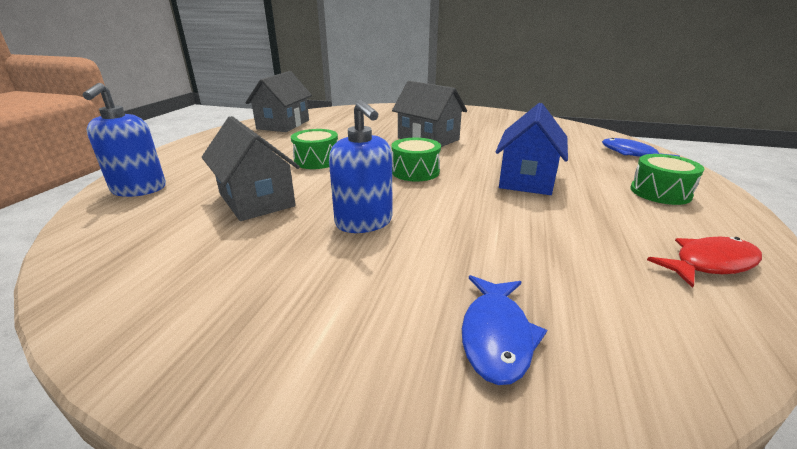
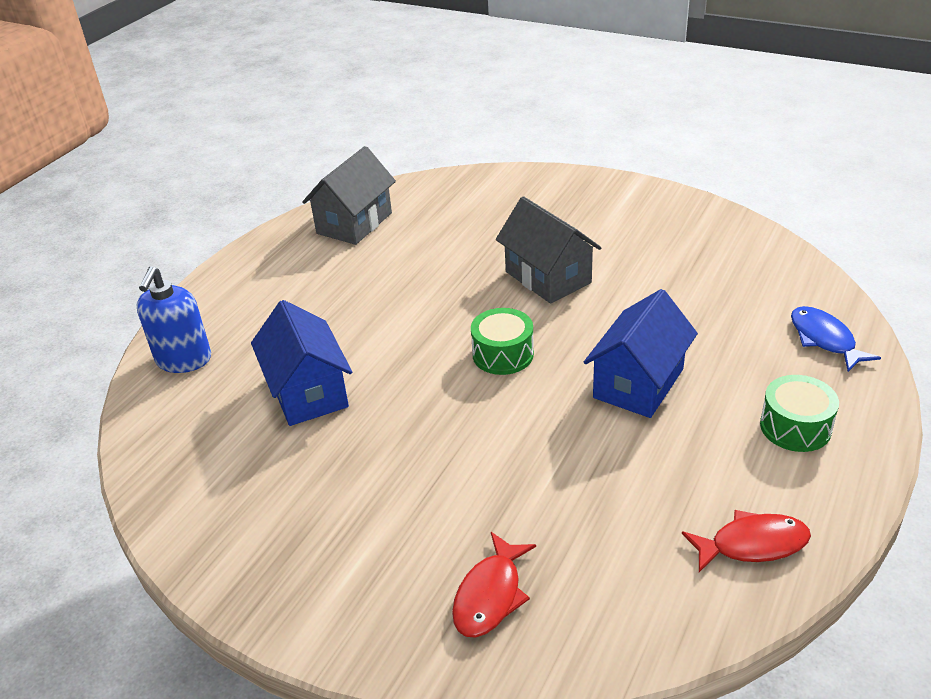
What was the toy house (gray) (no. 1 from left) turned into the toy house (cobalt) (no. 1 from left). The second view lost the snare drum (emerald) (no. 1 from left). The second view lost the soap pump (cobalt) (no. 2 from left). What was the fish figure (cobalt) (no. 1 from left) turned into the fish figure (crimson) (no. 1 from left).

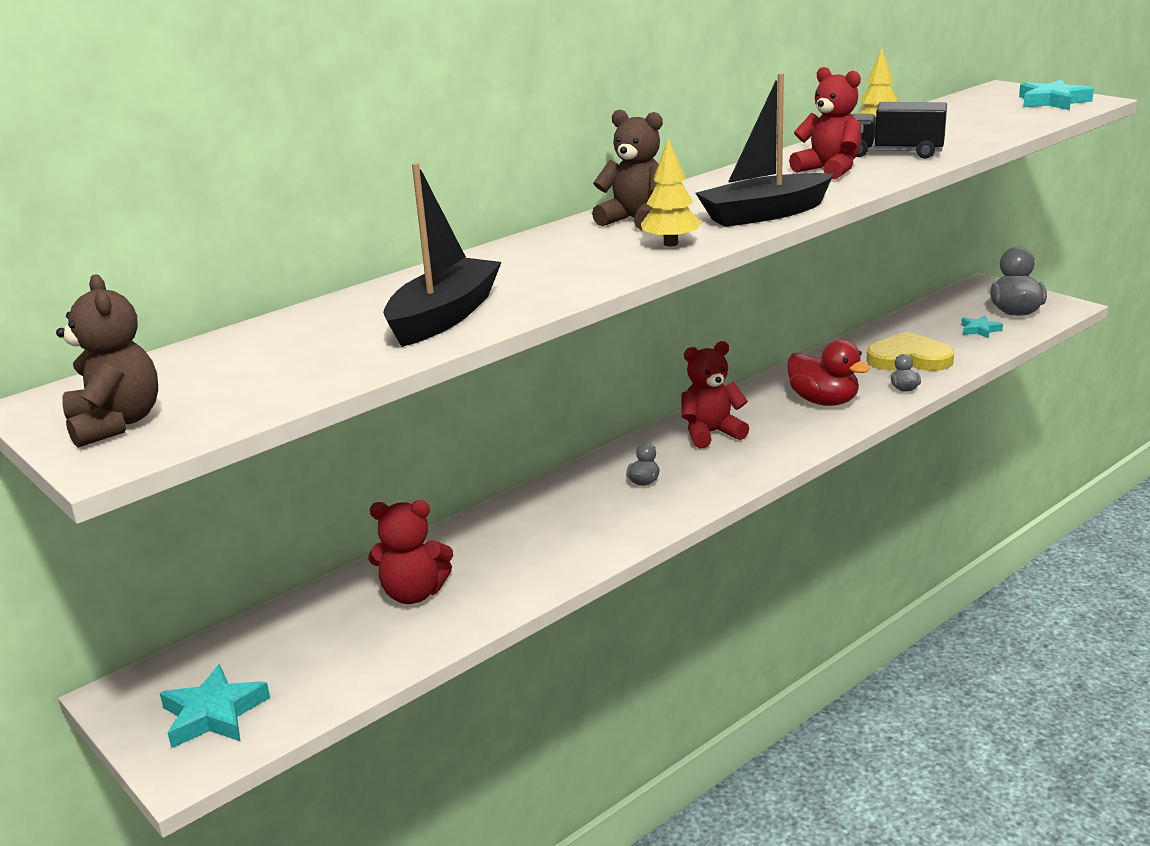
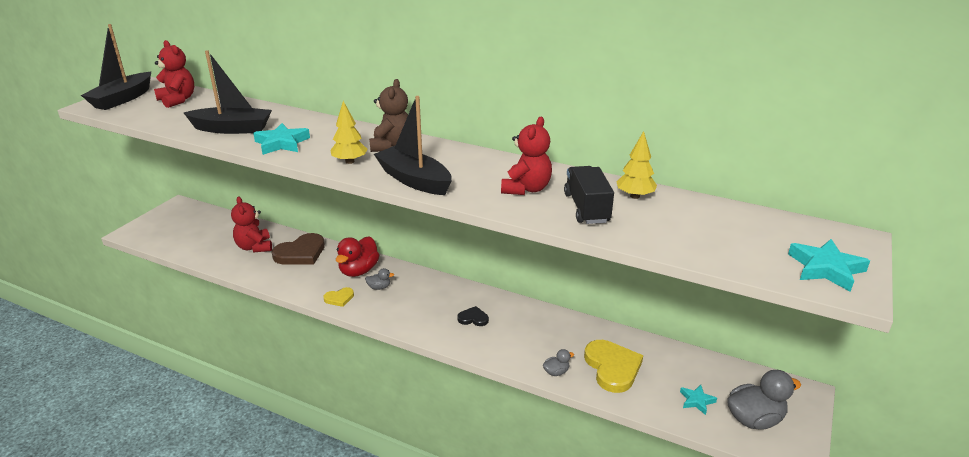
Where the teddy (russet) (no. 1 from left) stood, the boat (ebony) (no. 1 from left) came to stand. The star (teal) (no. 1 from left) ended up elsewhere. The teddy (crimson) (no. 2 from left in the first image) ended up elsewhere. The rubber duck (crimson) ended up elsewhere. The second view gained the heart shape (russet). The second view gained the heart shape (yellow) (no. 1 from left). The second view gained the heart shape (ebony).

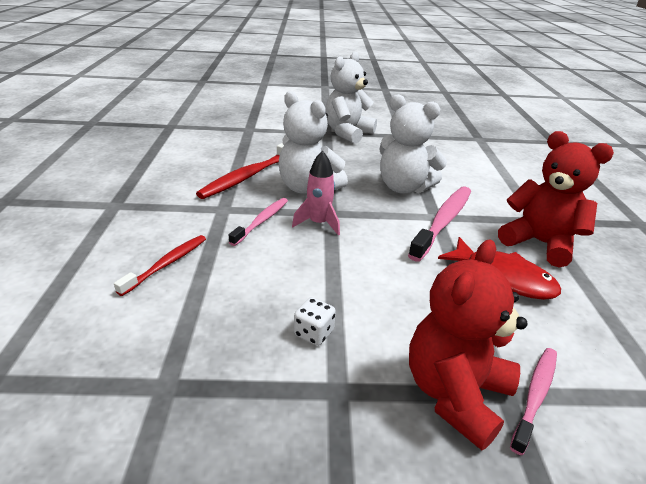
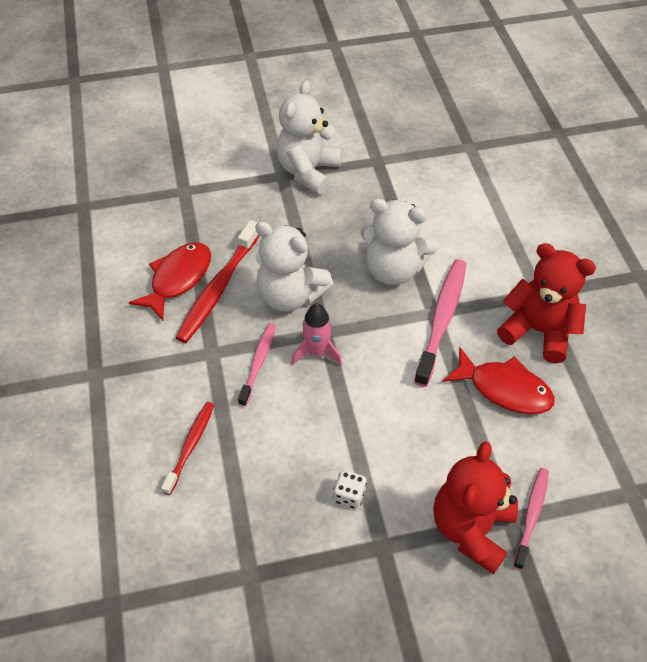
The second view gained the fish figure (crimson) (no. 1 from left).

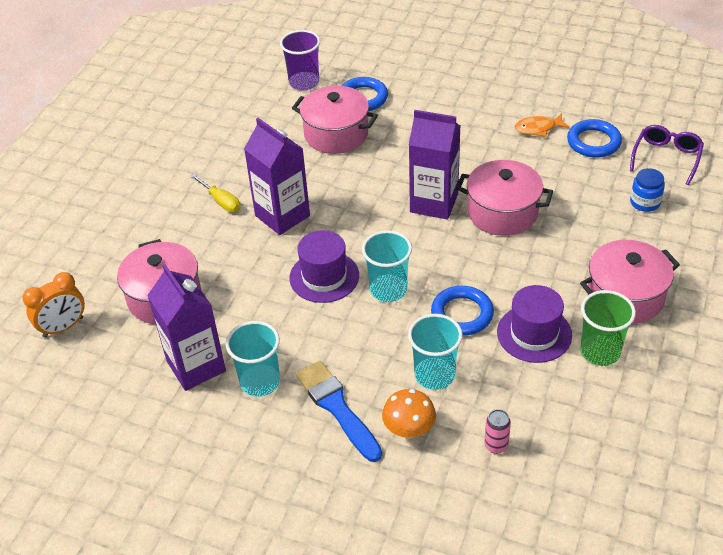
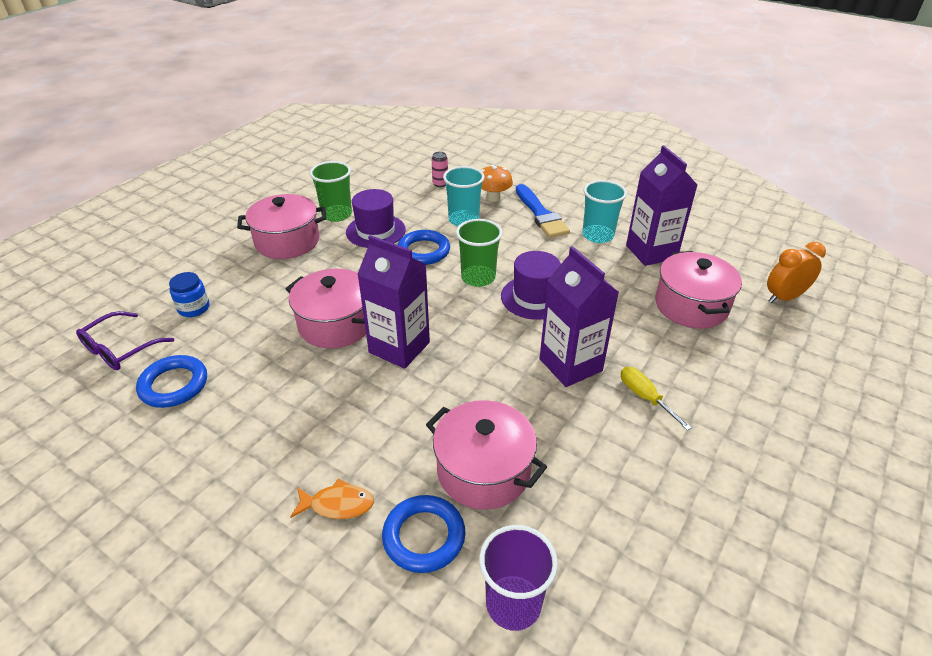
What was the beaker (teal) (no. 2 from left) turned into the beaker (emerald) (no. 2 from left). The fish figure (orange) ended up elsewhere.

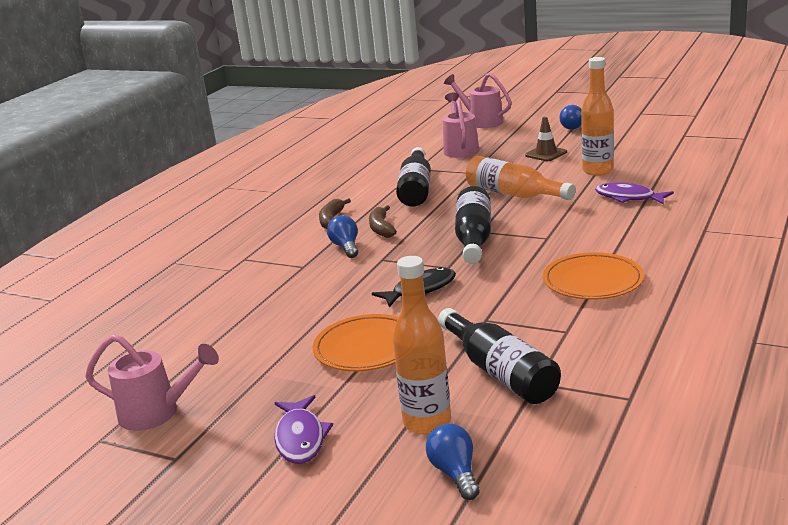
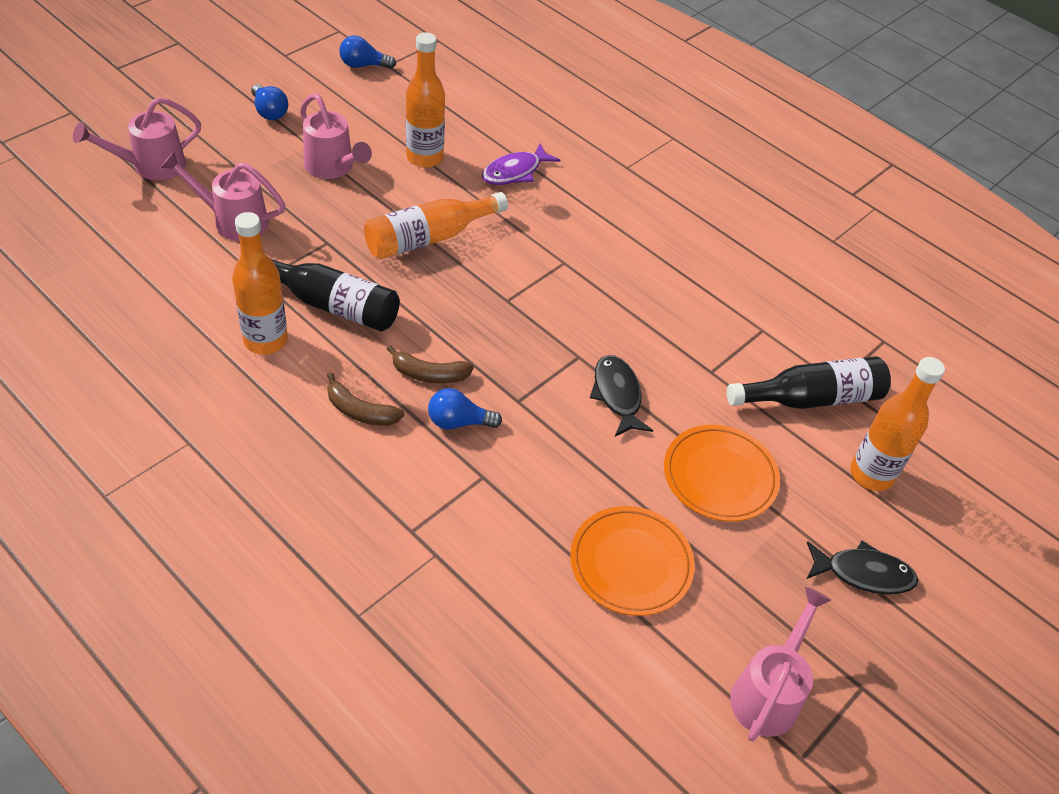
What was the fish figure (royal purple) (no. 1 from left) turned into the fish figure (ebony) (no. 2 from left). The light bulb (cobalt) (no. 2 from left) ended up elsewhere. The second view lost the flask (ebony) (no. 2 from left). Where the traffic cone (russet) stood, the watering can (pink) (no. 3 from left) came to stand. The plate (orange) (no. 2 from left in the first image) ended up elsewhere. The second view gained the flask (orange) (no. 1 from left).

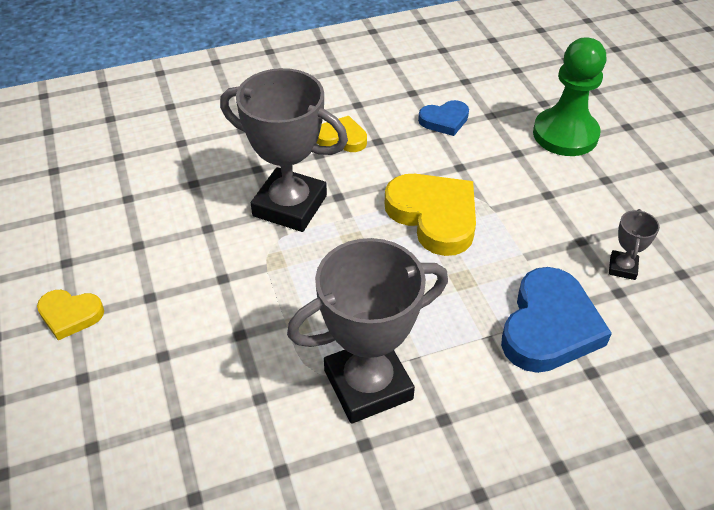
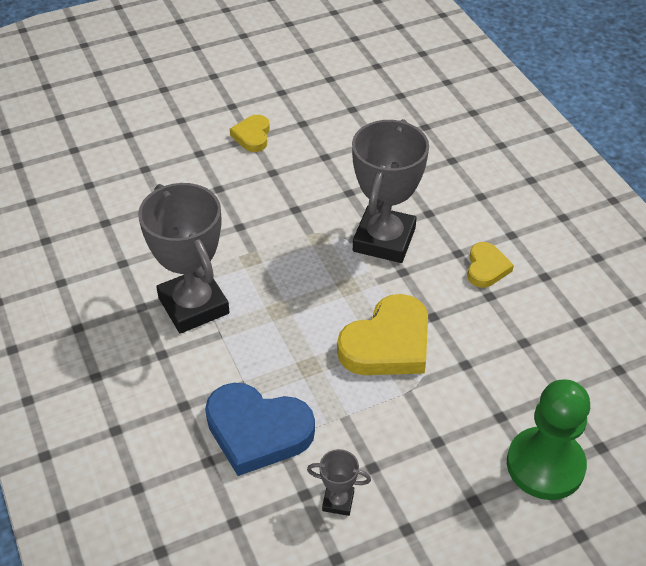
The second view lost the heart shape (cobalt) (no. 1 from left).

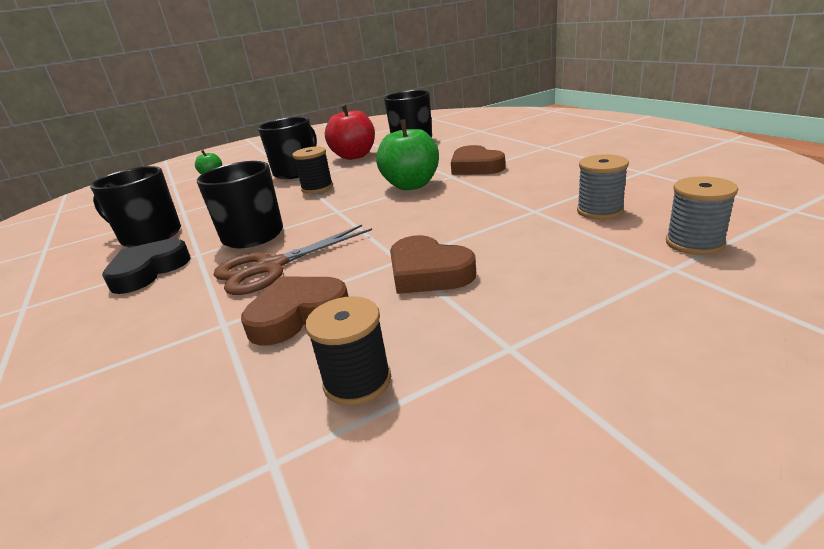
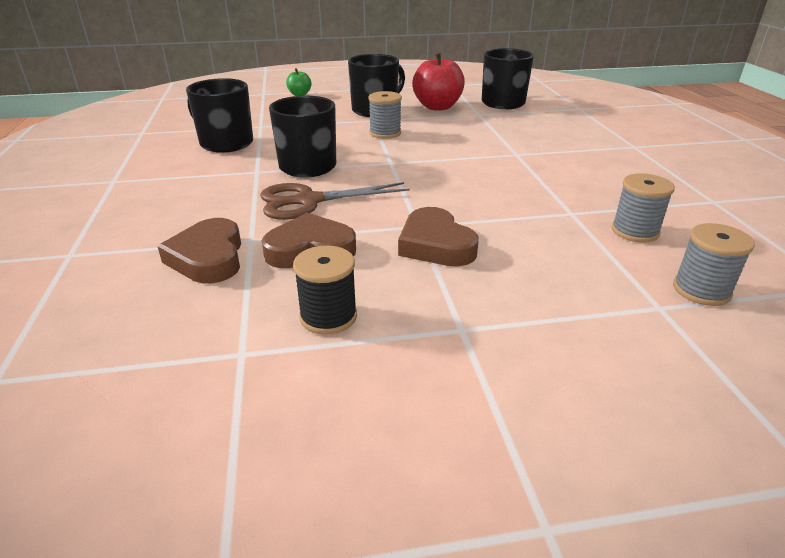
The second view lost the heart shape (ebony). What was the spool (ebony) (no. 1 from left) turned into the spool (gray) (no. 1 from left). The second view lost the toy apple (emerald) (no. 2 from left). The heart shape (russet) (no. 3 from left in the first image) ended up elsewhere.

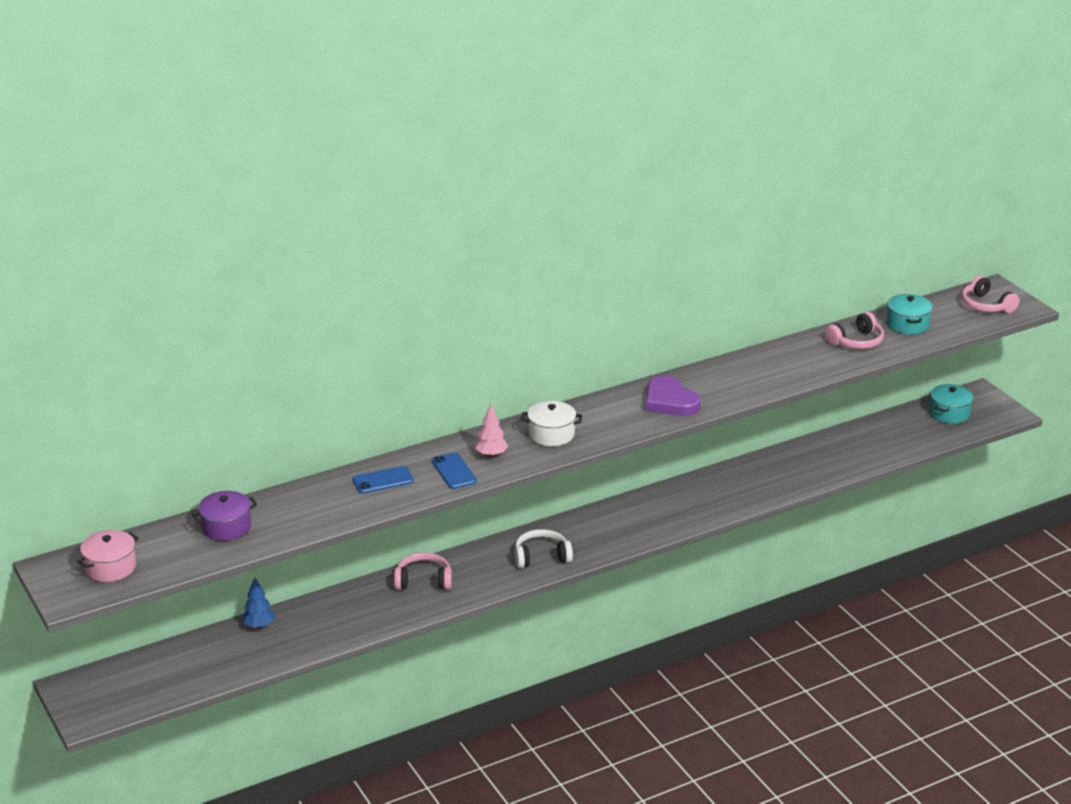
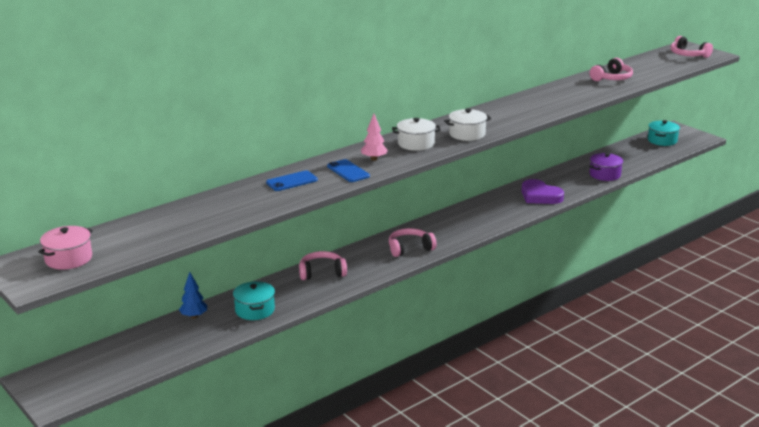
The stockpot (royal purple) ended up elsewhere. What was the headset (white) turned into the headset (pink) (no. 2 from left). The heart shape (royal purple) ended up elsewhere. The stockpot (teal) (no. 1 from left) ended up elsewhere. The second view gained the stockpot (white) (no. 2 from left).

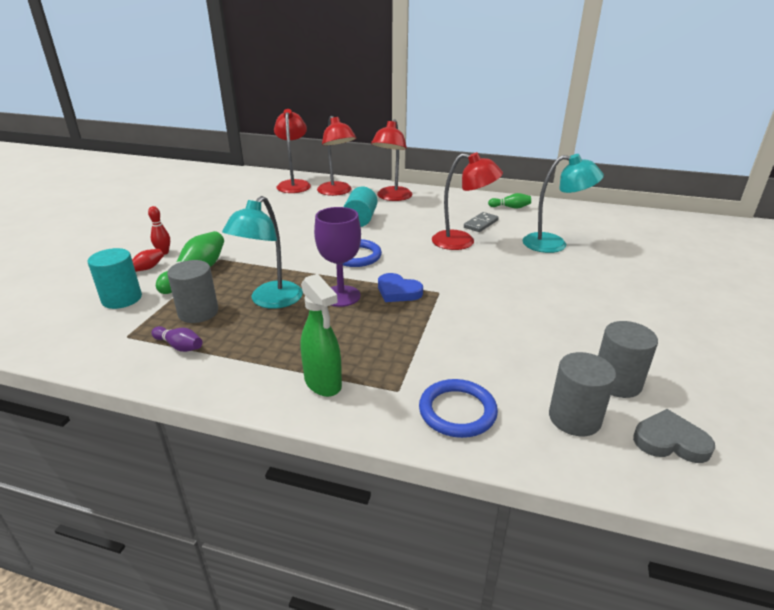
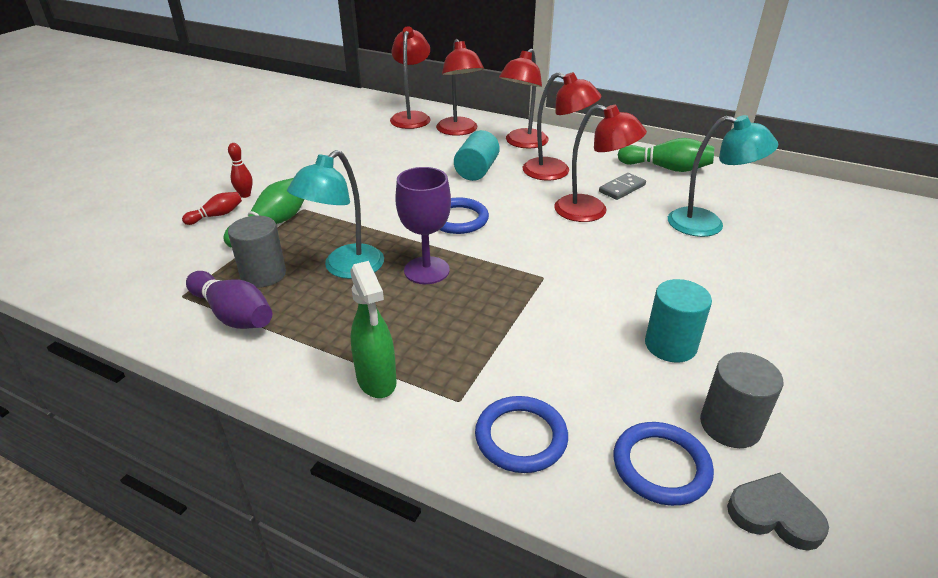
The cylinder shape (teal) (no. 1 from left in the first image) ended up elsewhere. The size of the bowling pin (royal purple) changed by a factor of 1.75. The second view lost the heart shape (cobalt). The size of the bowling pin (emerald) (no. 2 from left) changed by a factor of 1.75. Where the cylinder shape (gray) (no. 2 from left) stood, the torus (cobalt) (no. 3 from left) came to stand. The second view gained the lamp (crimson) (no. 4 from left).

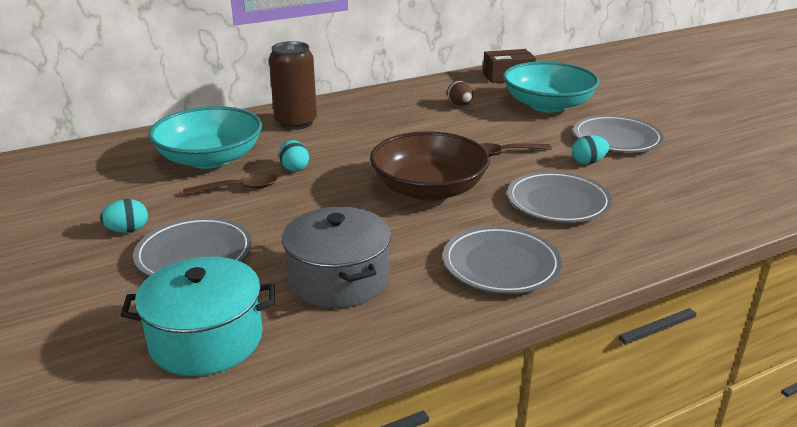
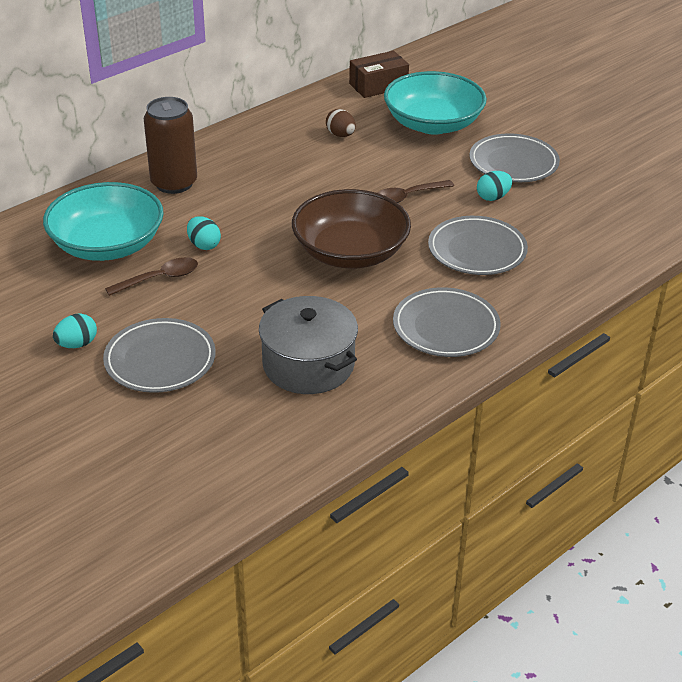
The second view lost the stockpot (teal).

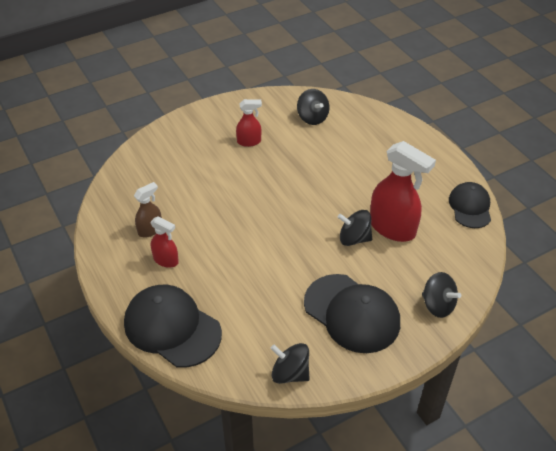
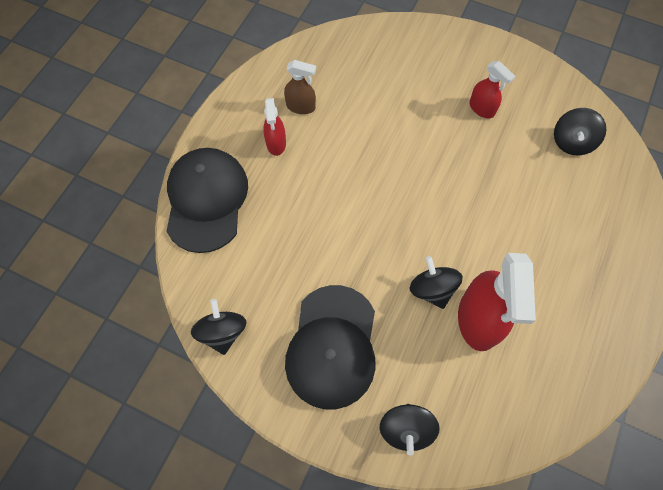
The second view lost the baseball cap (ebony) (no. 3 from left).

